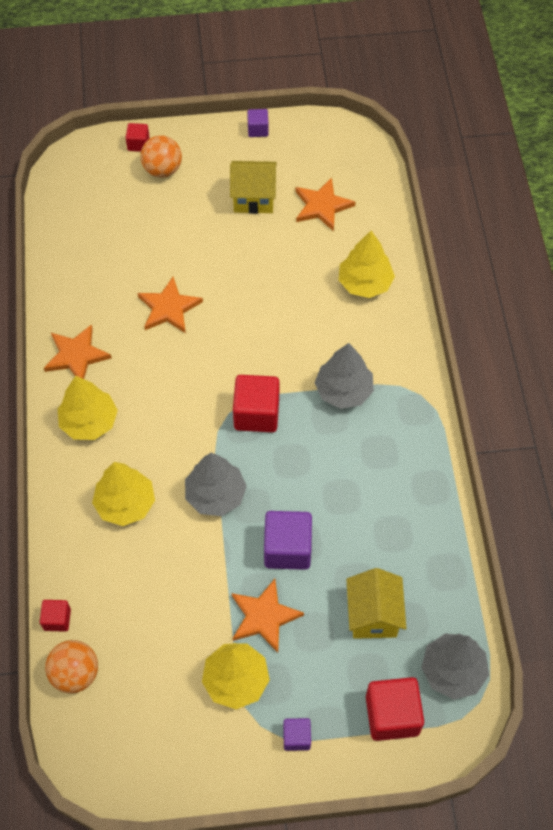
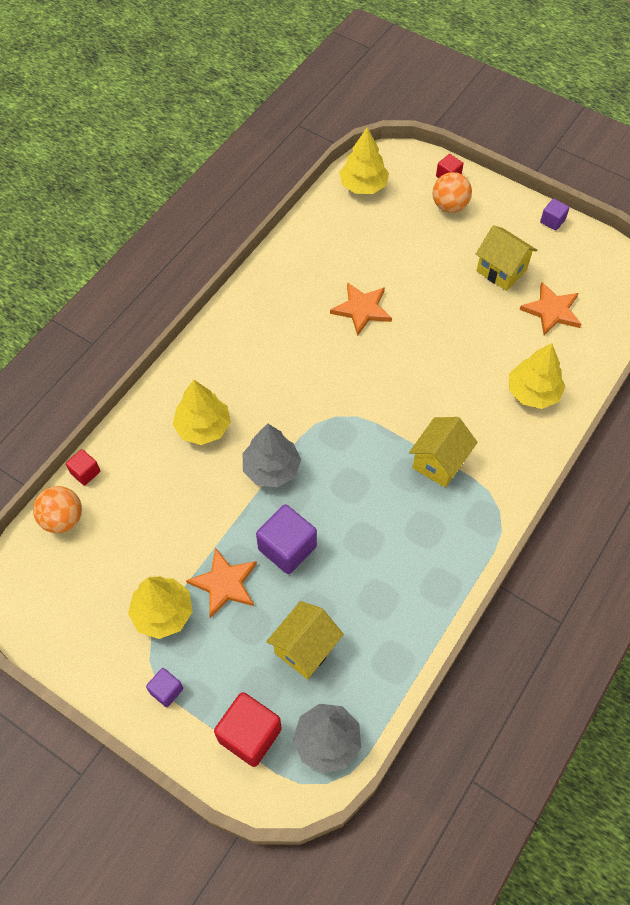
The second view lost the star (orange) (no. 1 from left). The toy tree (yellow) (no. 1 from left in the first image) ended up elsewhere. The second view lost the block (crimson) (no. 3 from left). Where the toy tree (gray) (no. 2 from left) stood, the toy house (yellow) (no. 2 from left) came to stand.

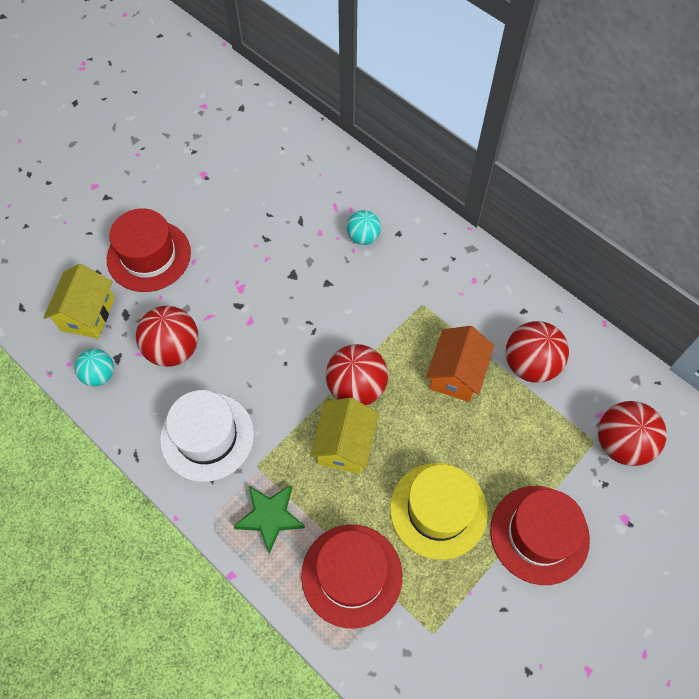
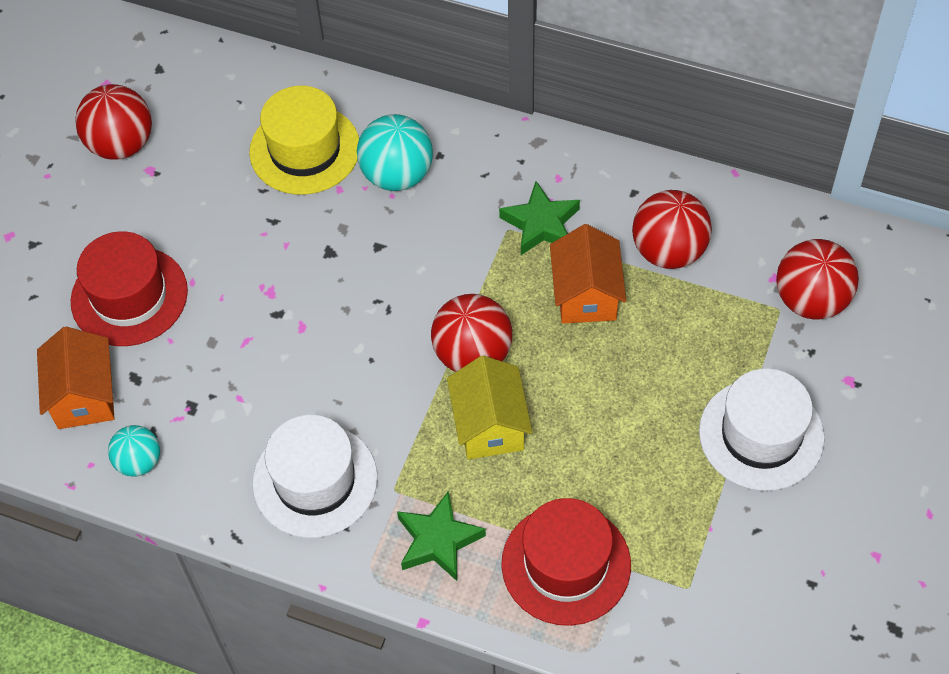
What was the toy house (yellow) (no. 1 from left) turned into the toy house (orange) (no. 1 from left). The sphere (crimson) (no. 1 from left) ended up elsewhere. The size of the sphere (teal) (no. 2 from left) changed by a factor of 1.63. The hat (yellow) ended up elsewhere. What was the hat (crimson) (no. 3 from left) turned into the hat (white) (no. 2 from left). The second view gained the star (emerald) (no. 2 from left).

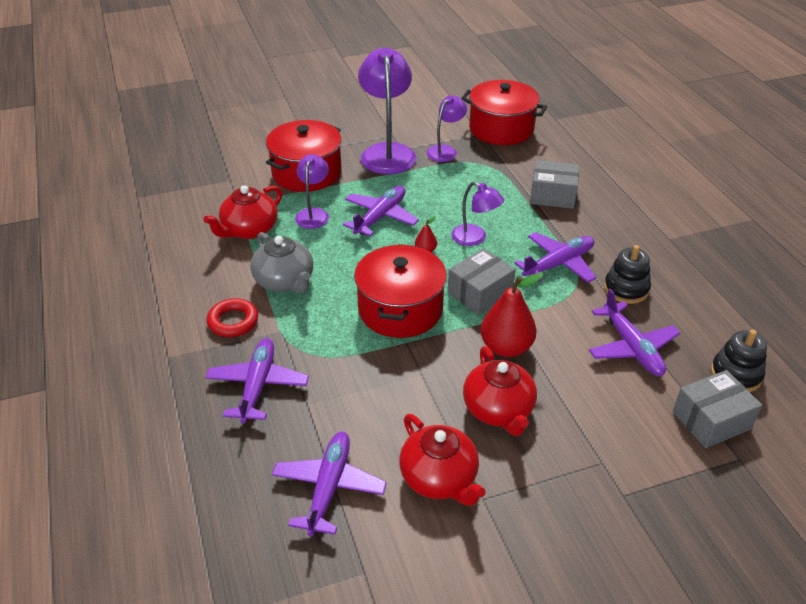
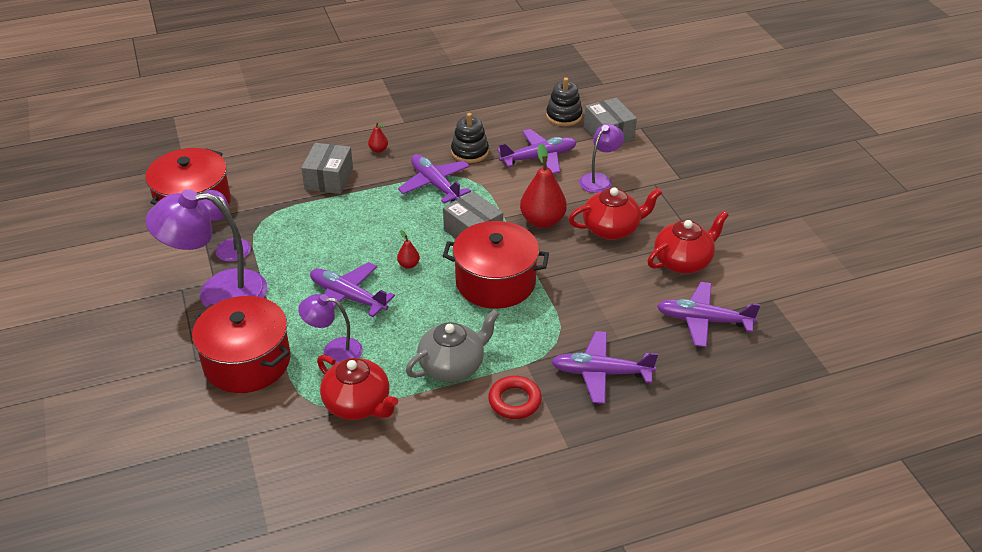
The lamp (royal purple) (no. 4 from left) ended up elsewhere. The second view gained the pear (crimson) (no. 1 from left).

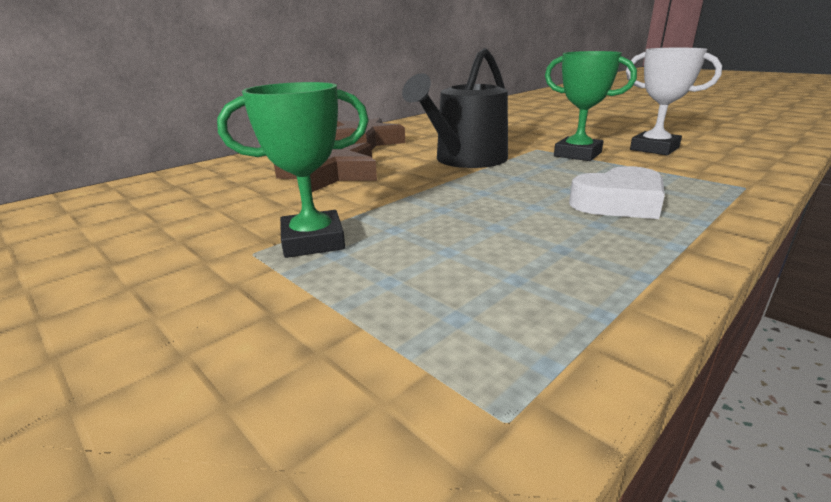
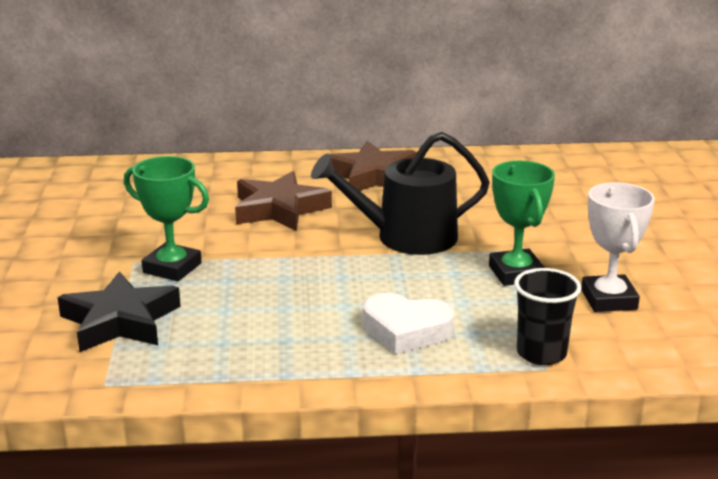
The second view gained the star (ebony). The second view gained the beaker (ebony).

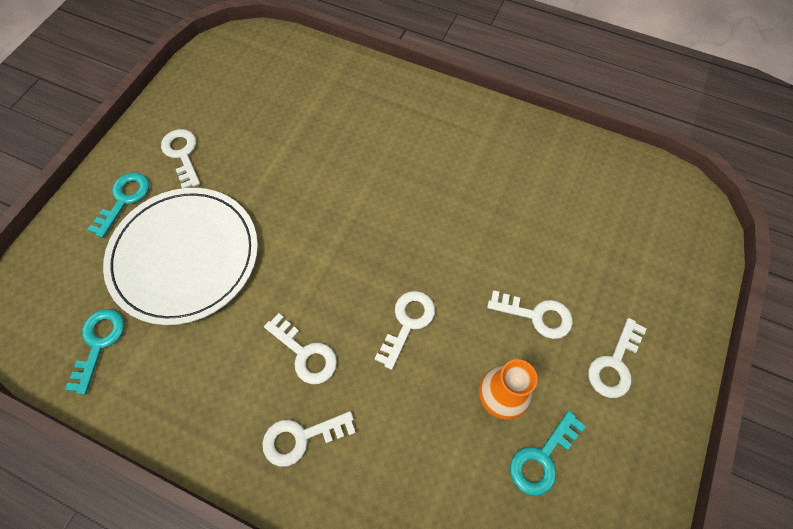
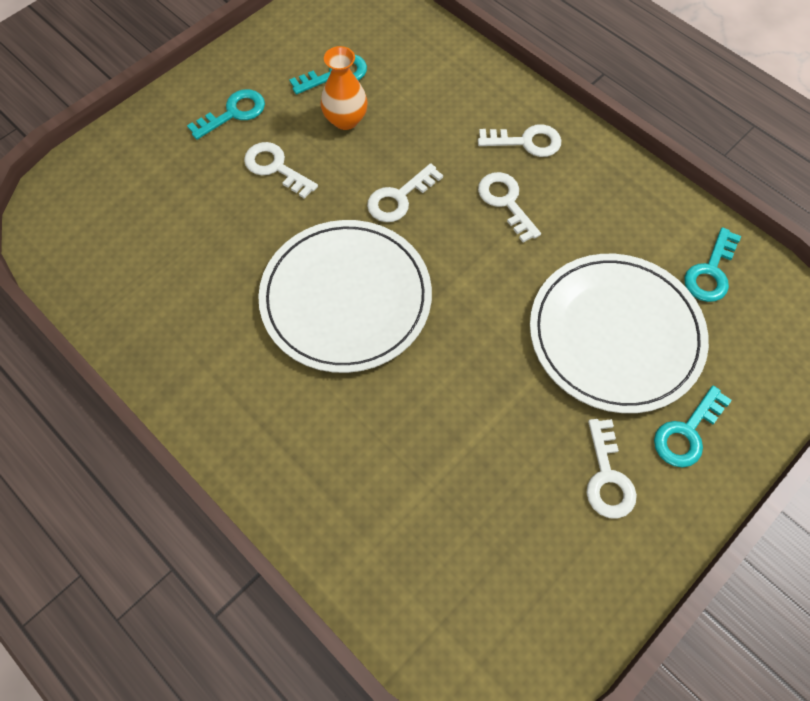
What was the latchkey (white) (no. 6 from left) turned into the latchkey (teal) (no. 1 from left). The second view gained the plate (white) (no. 1 from left).

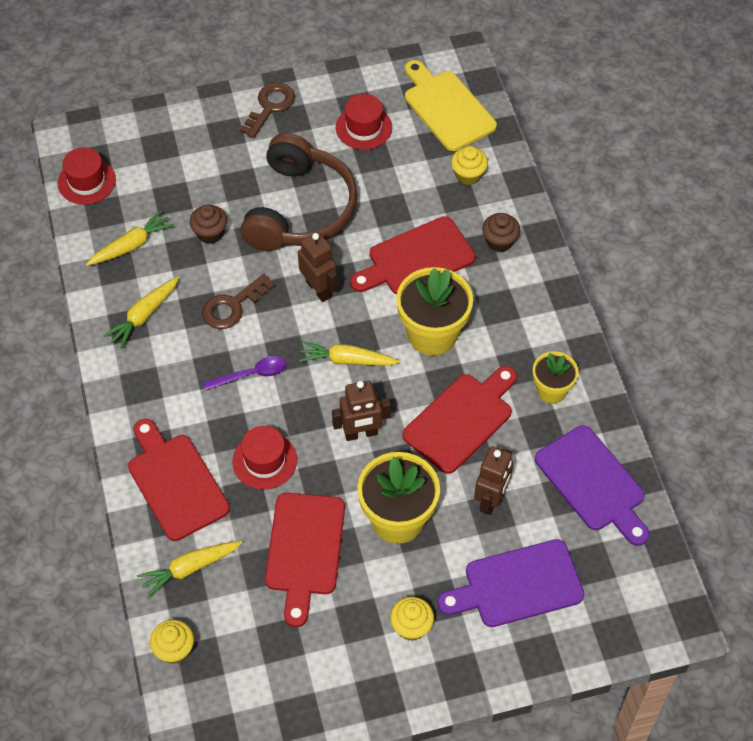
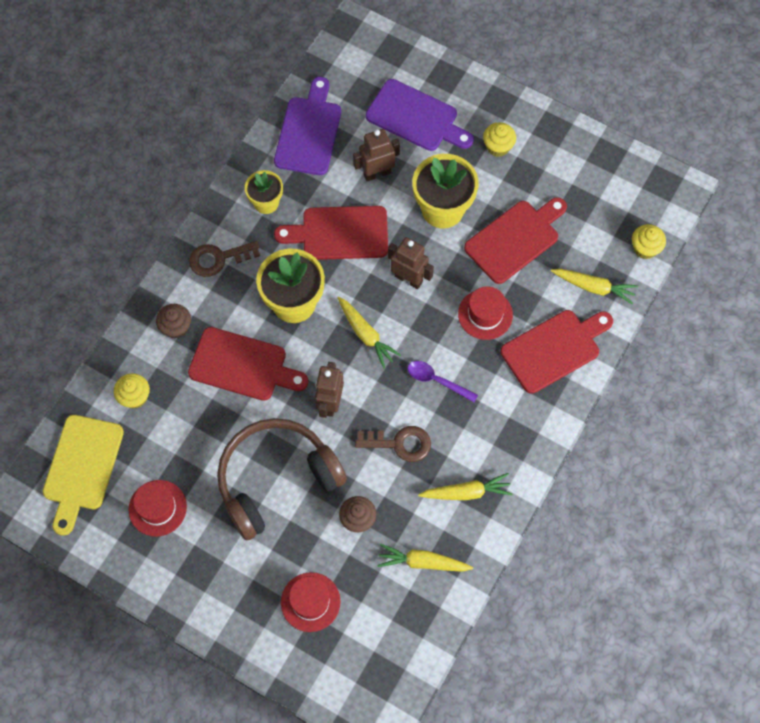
The hat (crimson) (no. 1 from left in the first image) ended up elsewhere. The chopping board (crimson) (no. 1 from left in the first image) ended up facing another way, 135 degrees counterclockwise from before. The latchkey (russet) (no. 2 from left in the first image) ended up elsewhere.

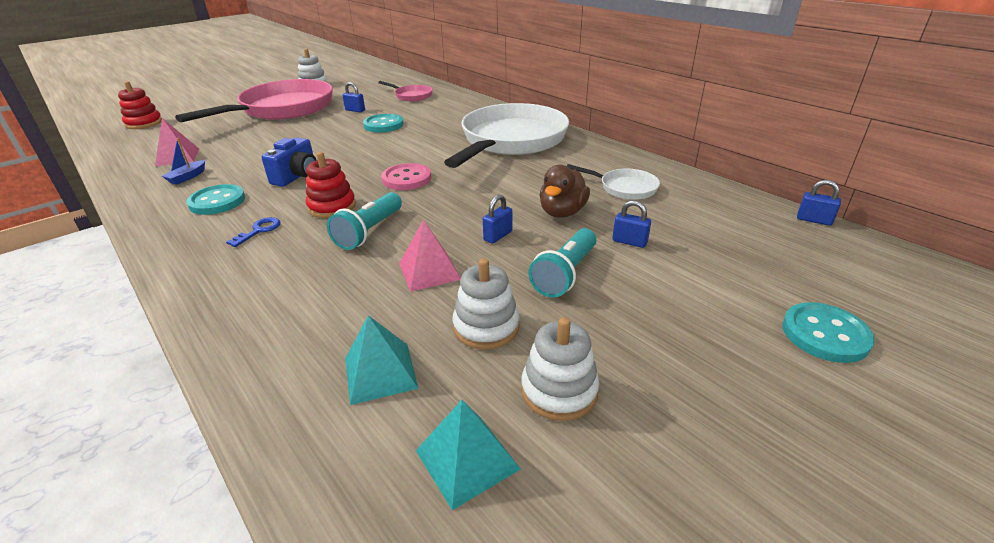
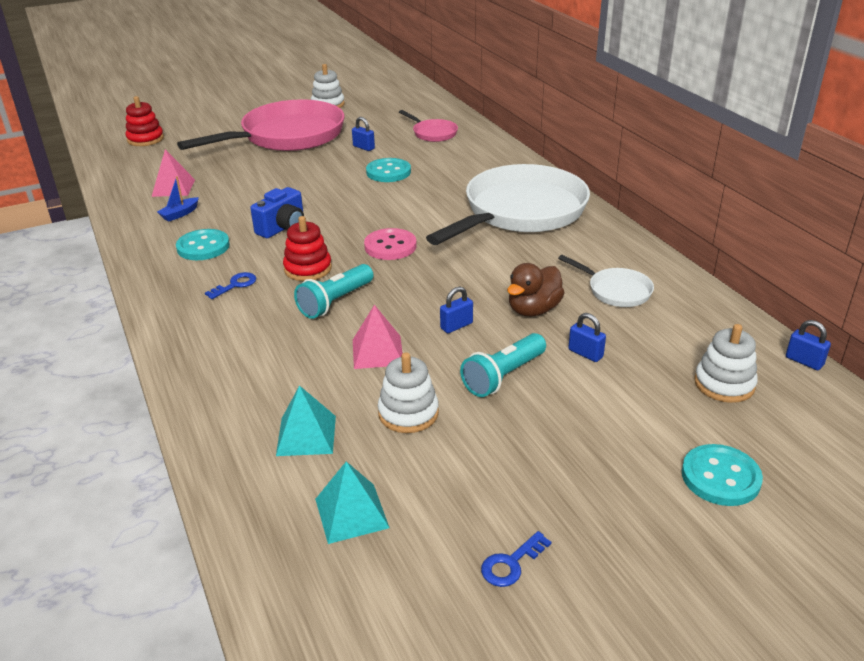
The stacking toy (white) (no. 3 from left) ended up elsewhere. The second view gained the latchkey (cobalt) (no. 2 from left).

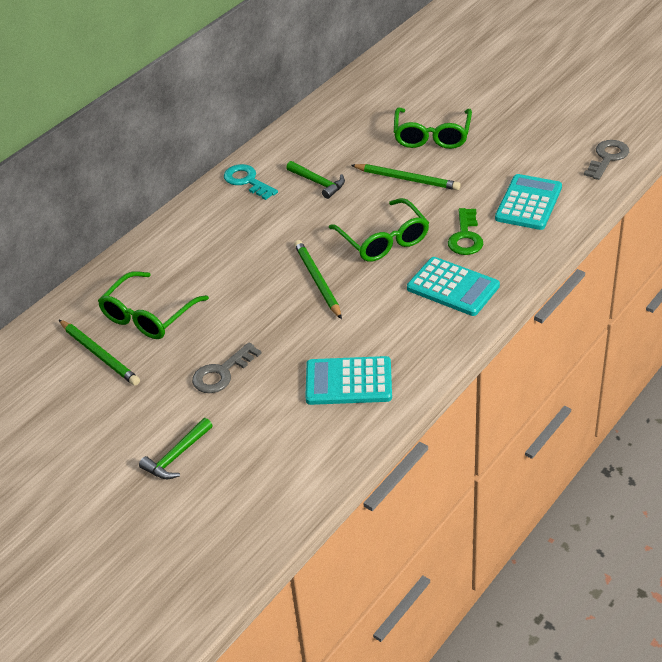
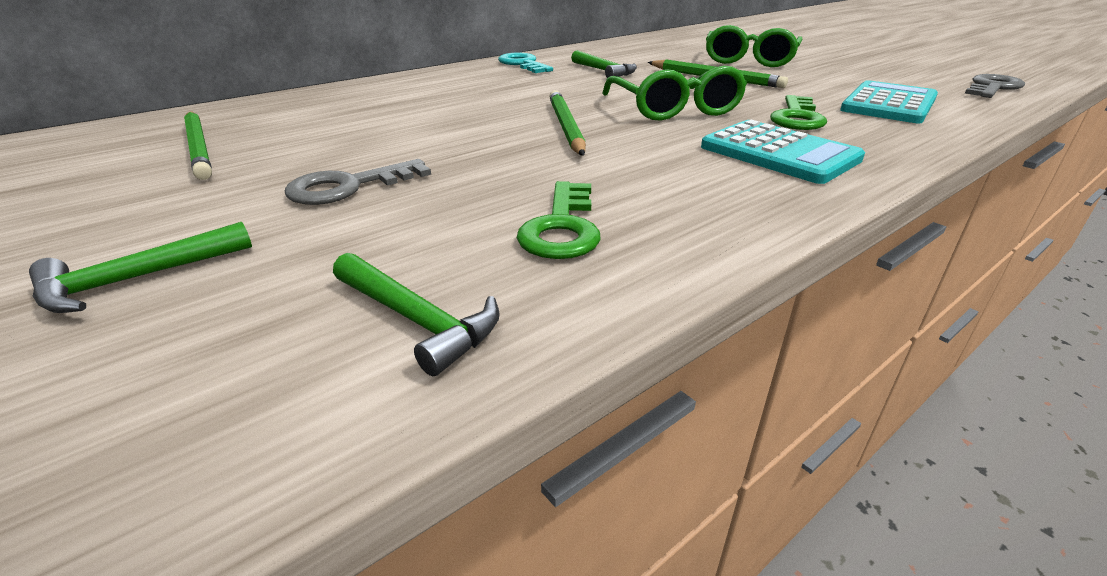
The second view lost the eyeglasses (emerald) (no. 1 from left). Where the calculator (teal) (no. 1 from left) stood, the latchkey (emerald) (no. 1 from left) came to stand. The second view gained the claw hammer (emerald) (no. 2 from left).

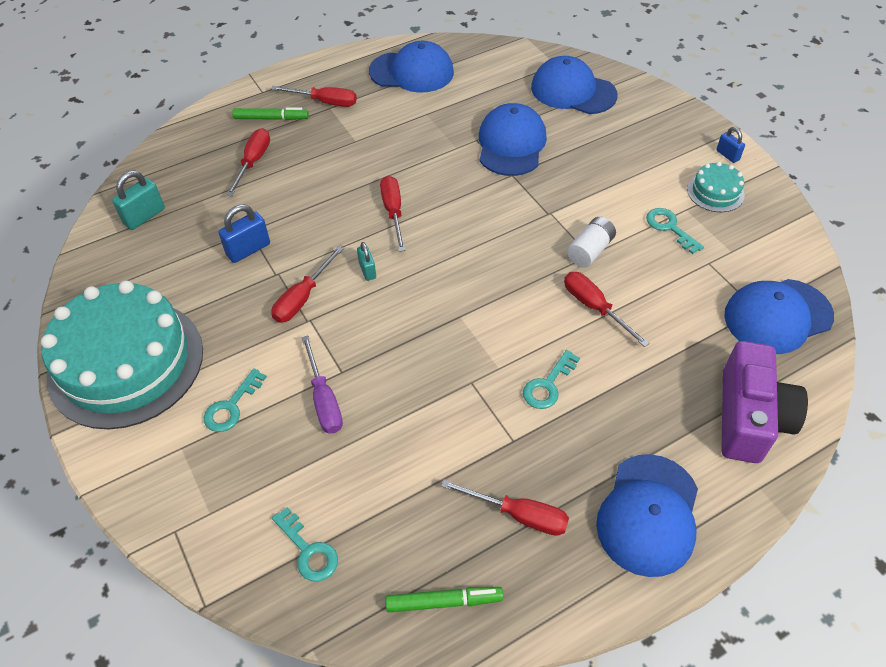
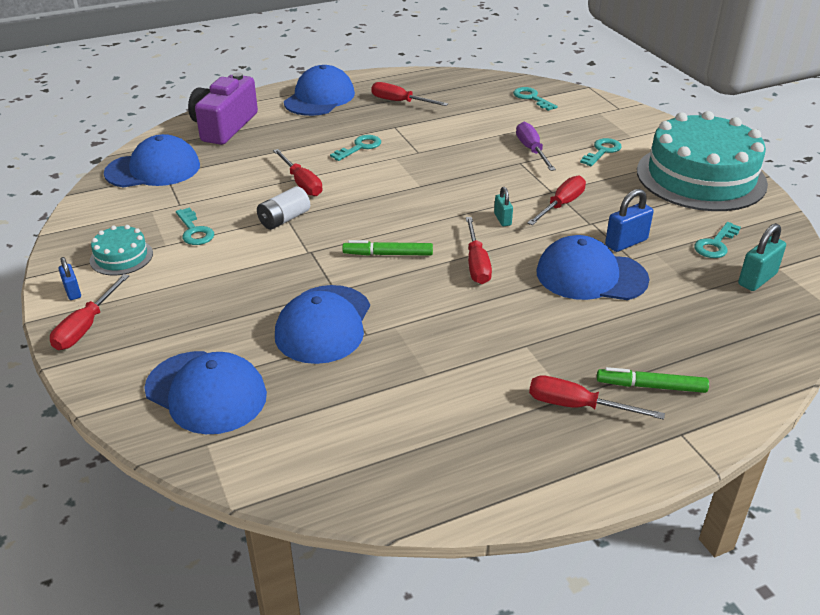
The screwdriver (crimson) (no. 1 from left) ended up elsewhere. The baseball cap (cobalt) (no. 1 from left in the first image) ended up elsewhere. The felt pen (emerald) (no. 2 from left in the first image) ended up elsewhere. The second view gained the latchkey (teal) (no. 5 from left).

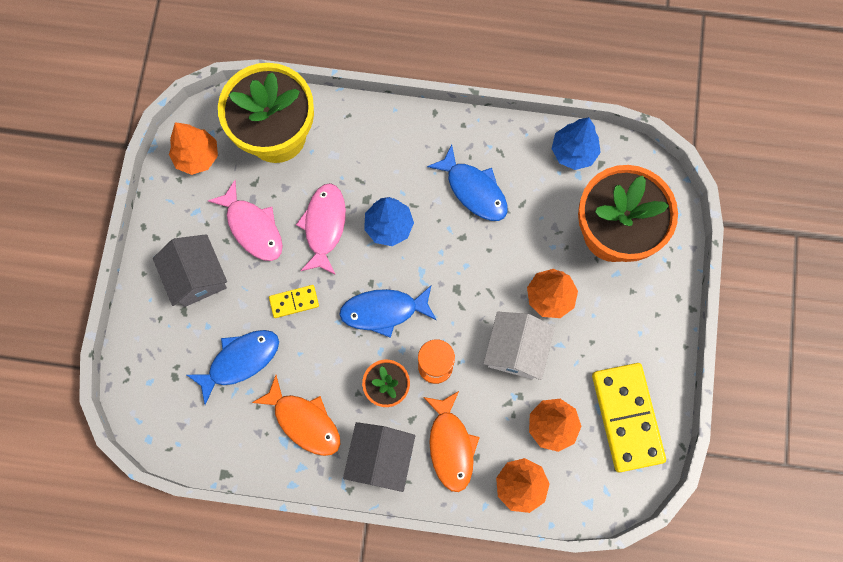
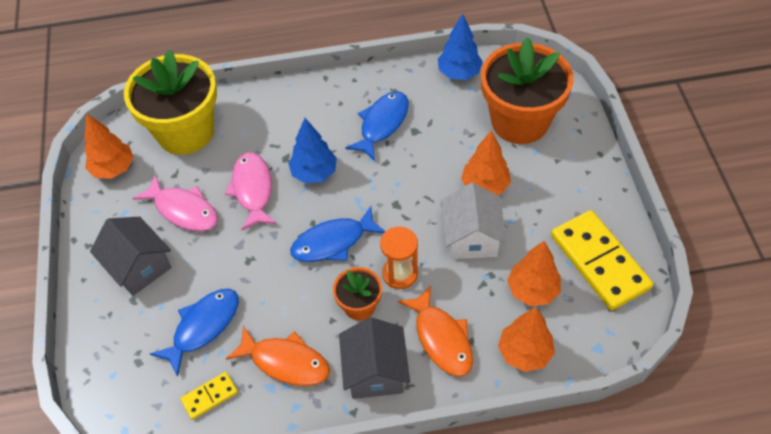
The domino tile (yellow) (no. 1 from left) ended up elsewhere. The fish figure (cobalt) (no. 3 from left) ended up facing another way, 90 degrees counterclockwise from before.

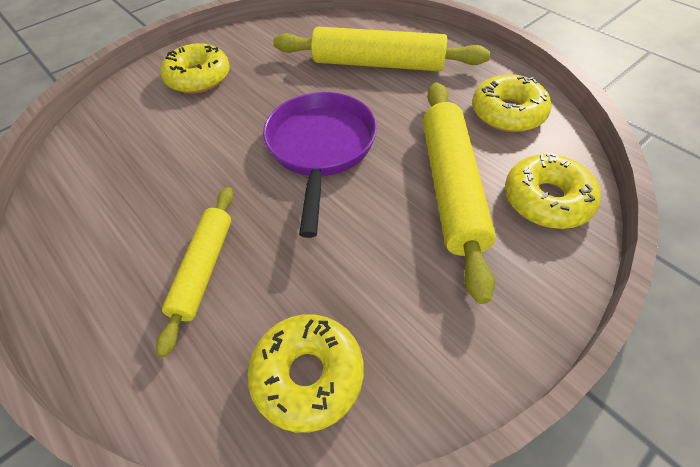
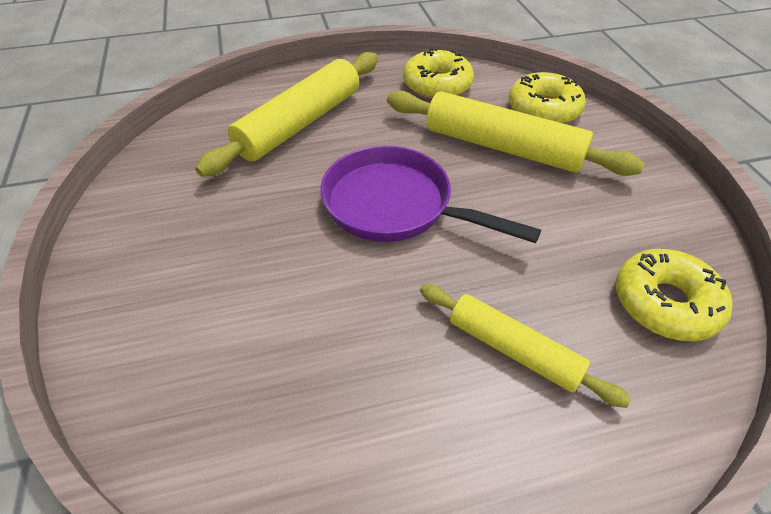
The second view lost the donut (yellow) (no. 1 from left).

